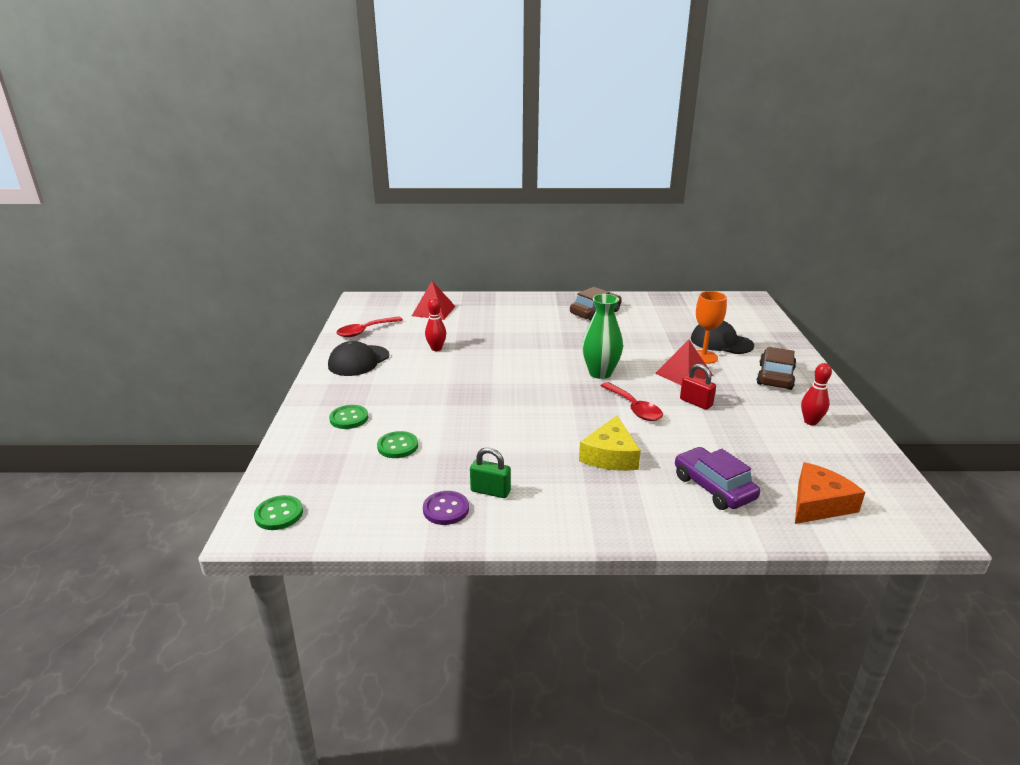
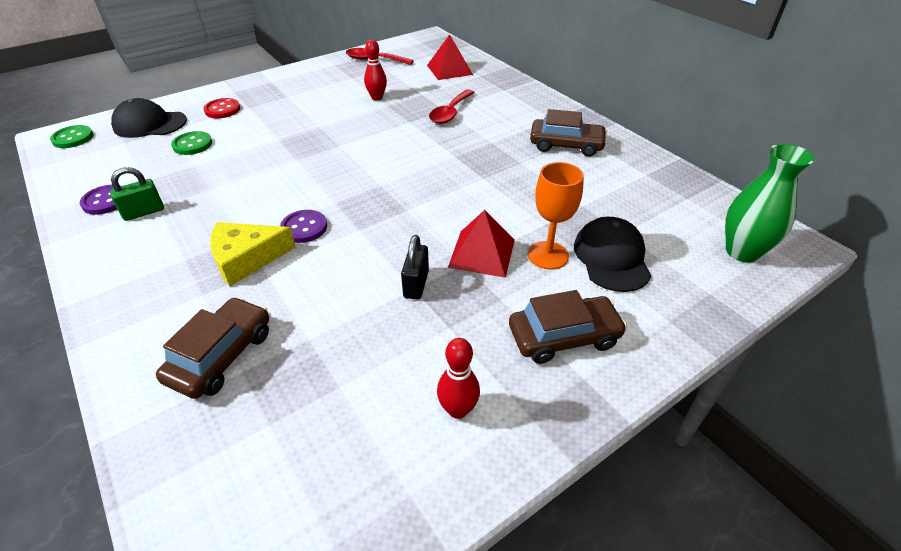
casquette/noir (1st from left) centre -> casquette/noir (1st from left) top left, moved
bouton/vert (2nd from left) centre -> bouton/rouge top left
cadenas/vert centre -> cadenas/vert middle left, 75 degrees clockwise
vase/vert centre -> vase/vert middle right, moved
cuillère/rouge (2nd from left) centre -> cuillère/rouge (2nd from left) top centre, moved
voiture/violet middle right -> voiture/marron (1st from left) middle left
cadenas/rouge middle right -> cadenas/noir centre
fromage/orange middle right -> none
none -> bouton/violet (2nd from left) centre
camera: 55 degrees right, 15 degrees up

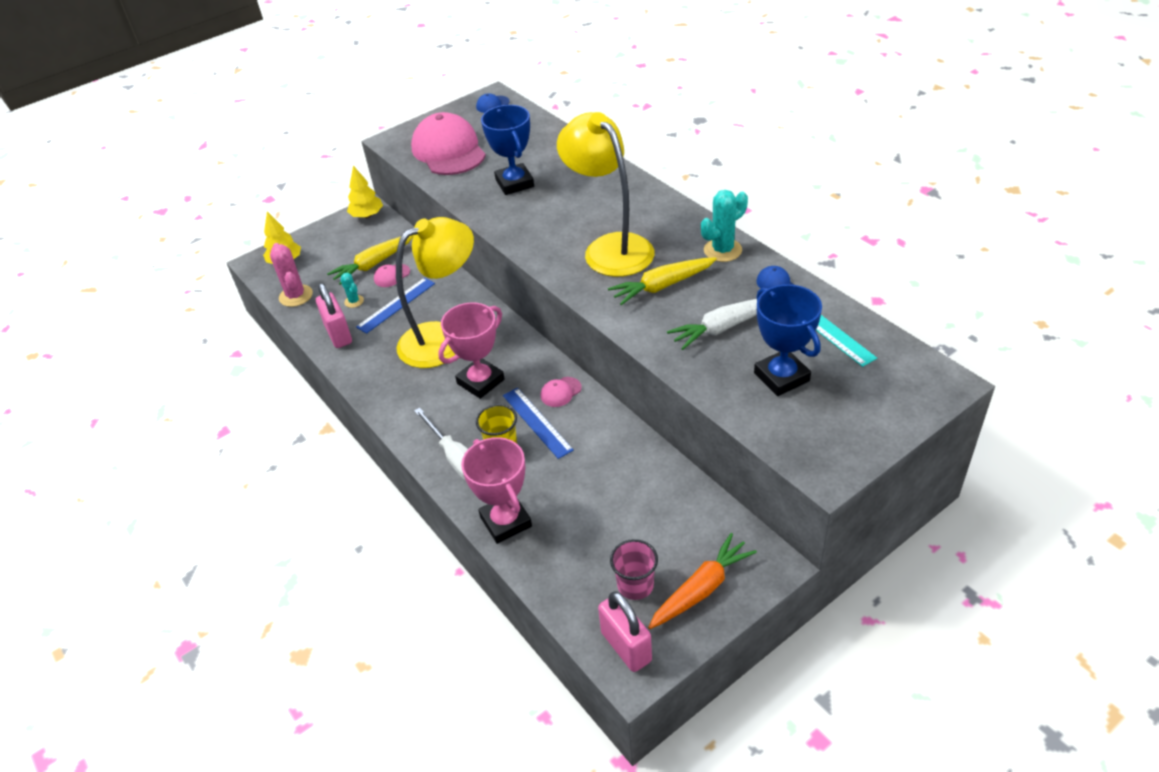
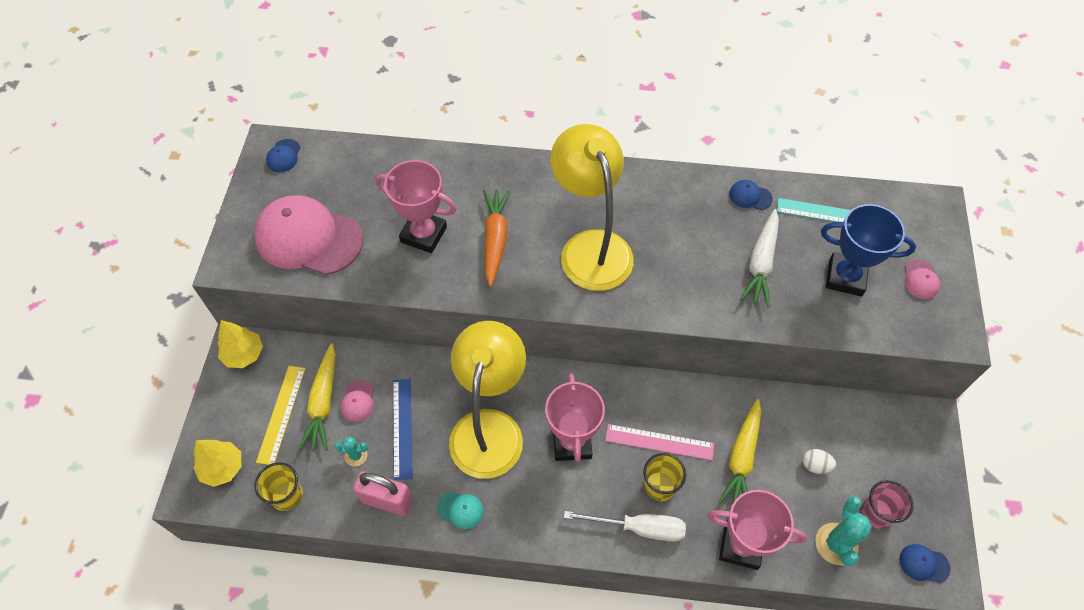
cactus/rose middle left -> gobelet/jaune (1st from left) bottom left
trophée/bleu (1st from left) top centre -> trophée/rose (1st from left) centre
règle/bleu (2nd from left) centre -> règle/rose bottom centre
casquette/rose (3rd from left) centre -> casquette/rose (3rd from left) middle right, moved
lampe/jaune (2nd from left) top centre -> lampe/jaune (2nd from left) centre, 60 degrees clockwise
cadenas/rose (2nd from left) bottom centre -> casquette/bleu (3rd from left) bottom right
carotte/jaune (2nd from left) centre -> carotte/jaune (2nd from left) bottom right, moved
carotte/orange bottom centre -> carotte/orange centre, moved
cactus/turquoise (2nd from left) top centre -> cactus/turquoise (2nd from left) bottom right, moved
none -> règle/jaune bottom left
none -> casquette/turquoise bottom centre
none -> œuf/blanc bottom right
camera: 50 degrees left, 15 degrees up

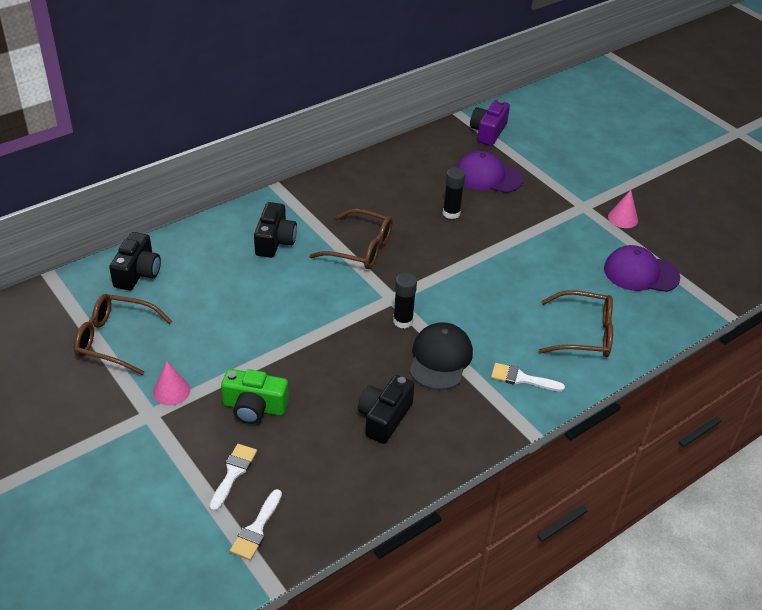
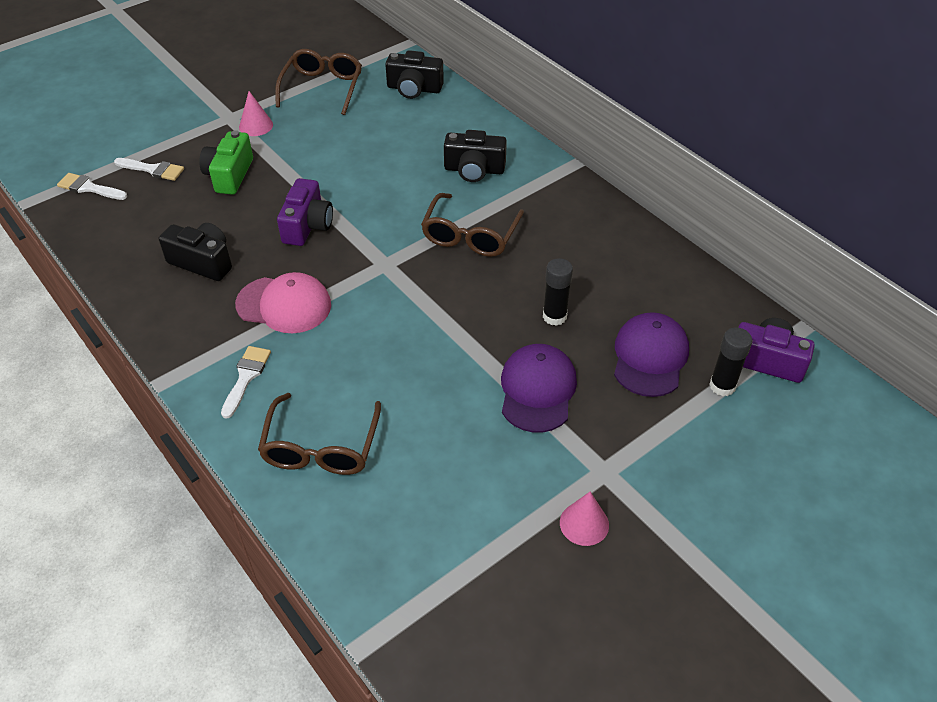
bâton de colle/noir (1st from left in the first image) centre -> bâton de colle/noir (2nd from left) middle right, moved
casquette/noir centre -> casquette/rose middle left
casquette/violet (2nd from left in the first image) middle right -> casquette/violet (1st from left) centre, moved
none -> appareil photo/violet (1st from left) top left
camera: 90 degrees right, 5 degrees up

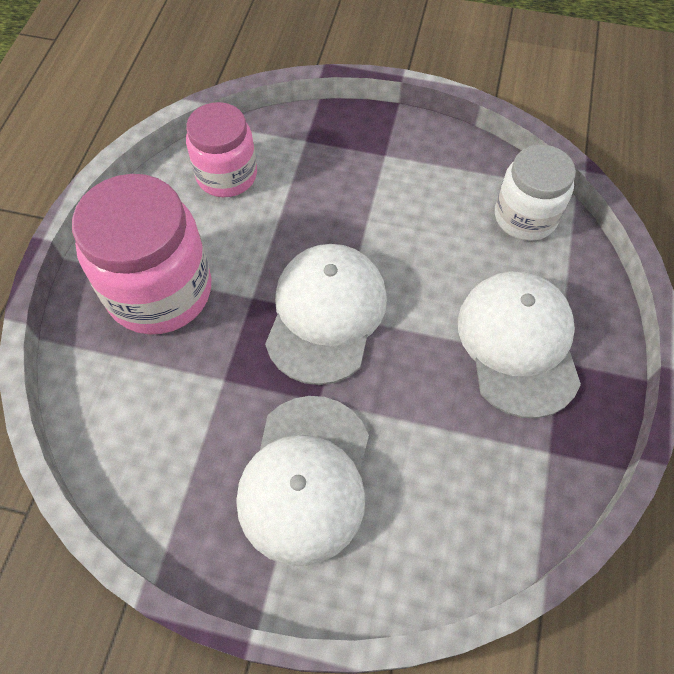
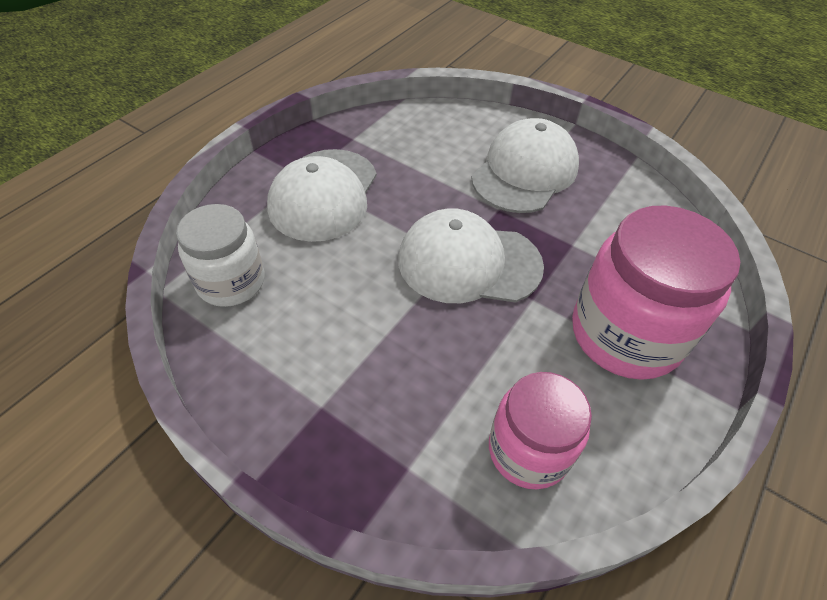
casquette/blanc (2nd from left) centre, 60 degrees clockwise
camera: 160 degrees left, 10 degrees down

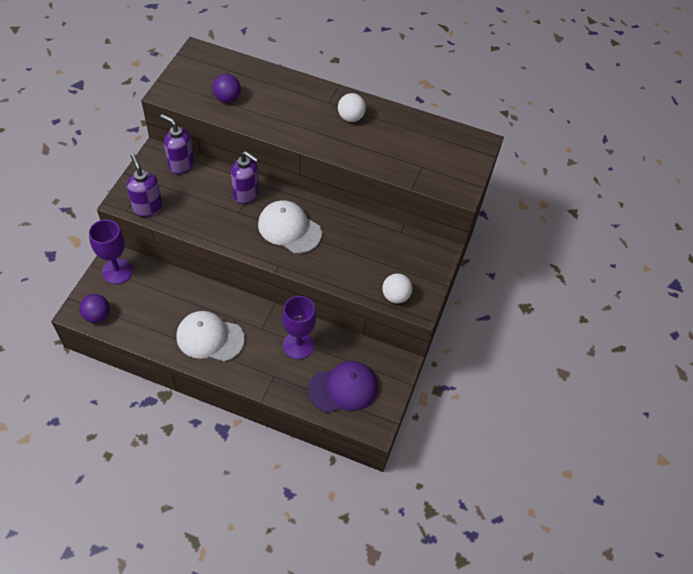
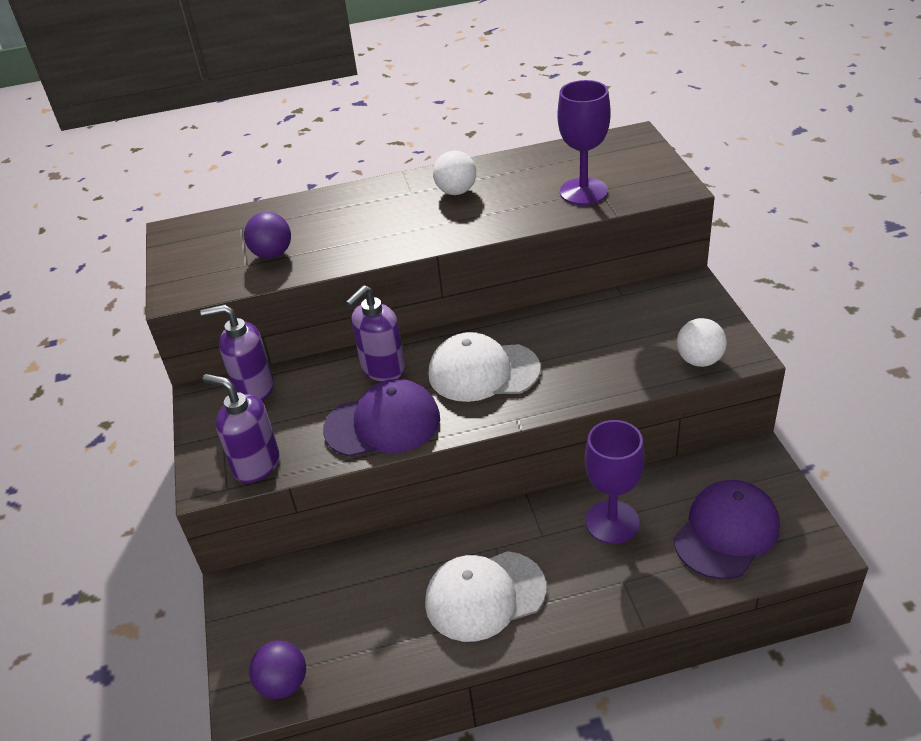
verre à pied/violet (1st from left) middle left -> verre à pied/violet (1st from left) top centre, moved
distributeur de savon/violet (3rd from left) top centre -> distributeur de savon/violet (3rd from left) centre, 135 degrees clockwise
none -> casquette/violet (1st from left) centre
camera: 25 degrees left, 15 degrees down

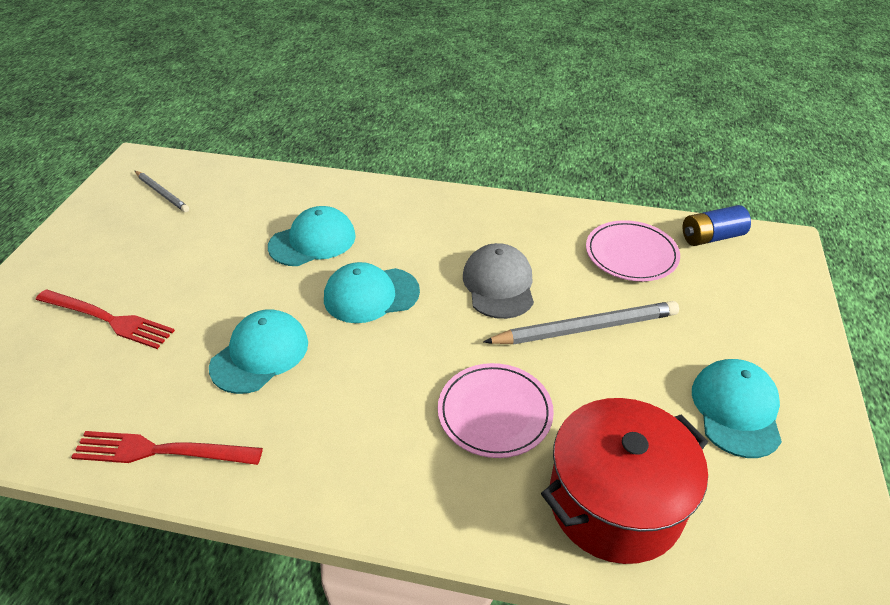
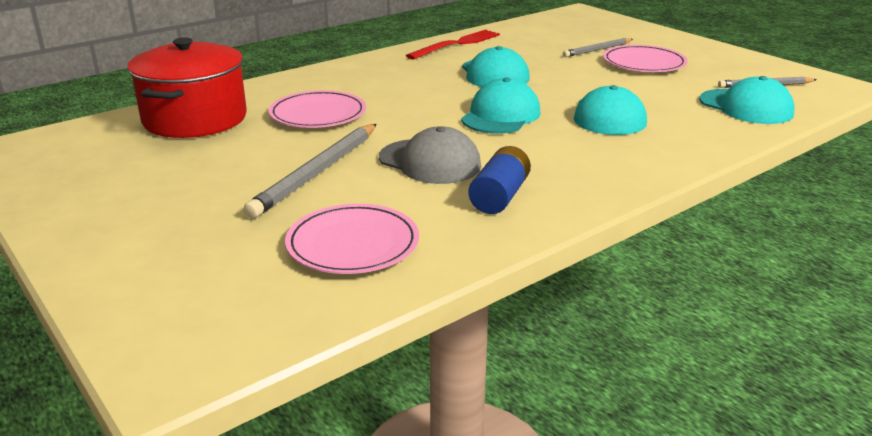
fourchette/rouge (1st from left) middle left -> crayon/gris (2nd from left) top right
pile/bleu middle right -> pile/bleu centre, moved
casquette/turquoise (4th from left) bottom right -> casquette/turquoise (4th from left) top right, moved
none -> assiette/rose (3rd from left) top right
camera: 130 degrees right, 15 degrees down

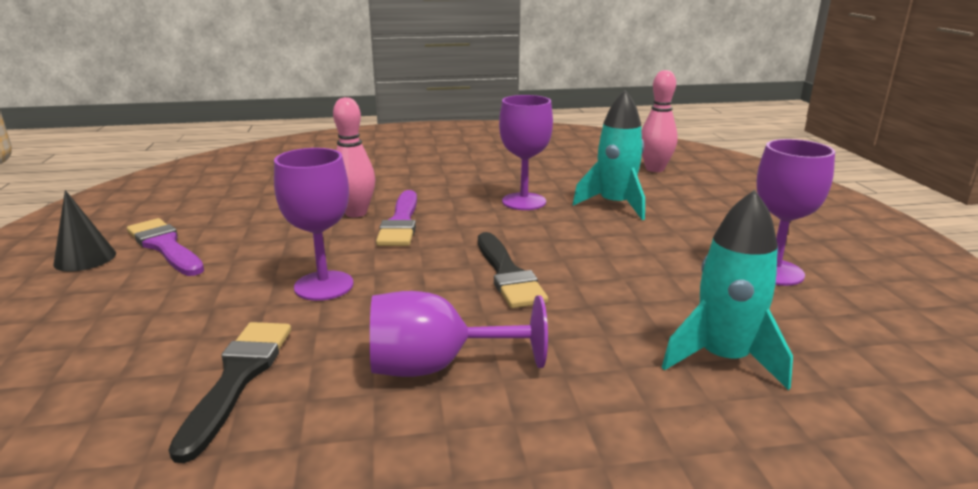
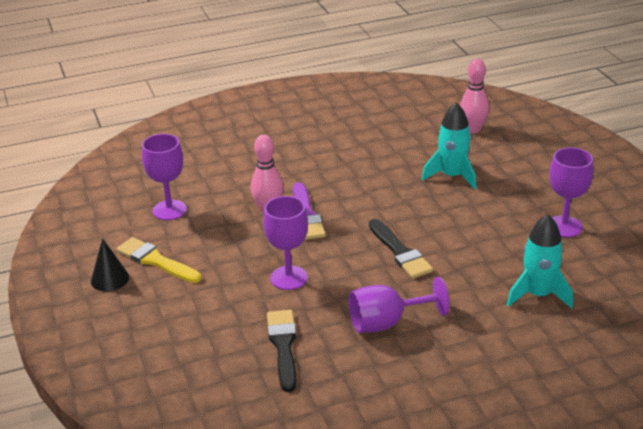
pinceau/violet (1st from left) middle left -> pinceau/jaune middle left
verre à pied/violet (3rd from left in the first image) top centre -> verre à pied/violet (1st from left) middle left, moved
camera: 10 degrees left, 10 degrees up

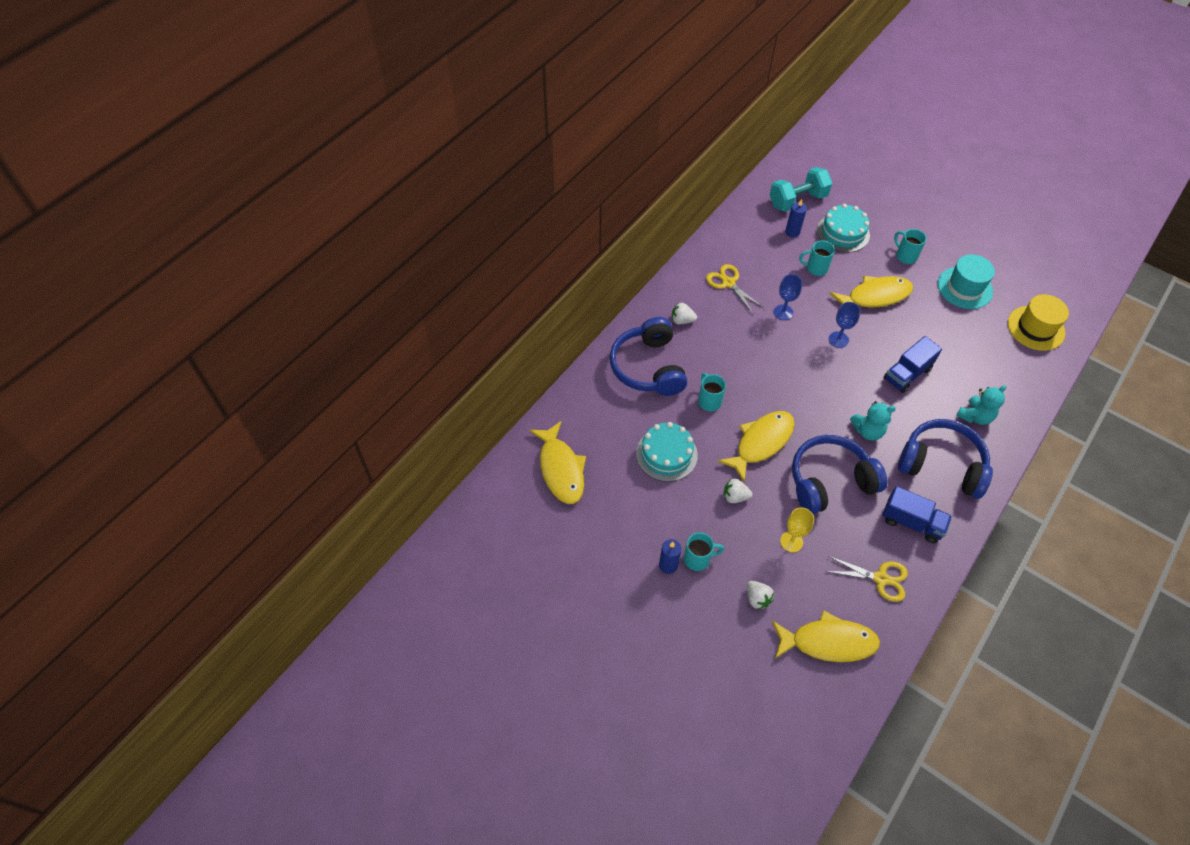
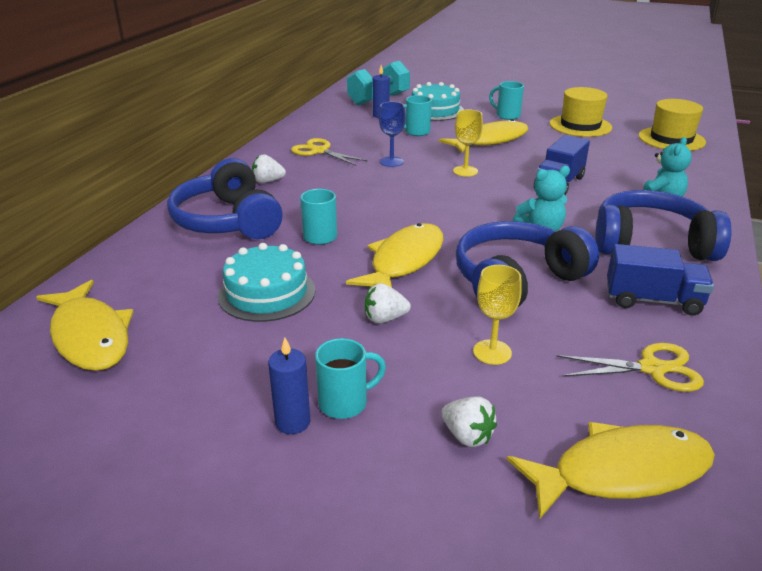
verre à pied/bleu (2nd from left) middle right -> verre à pied/jaune (1st from left) top centre
chapeau/turquoise top right -> chapeau/jaune (1st from left) top right
camera: 15 degrees left, 25 degrees down

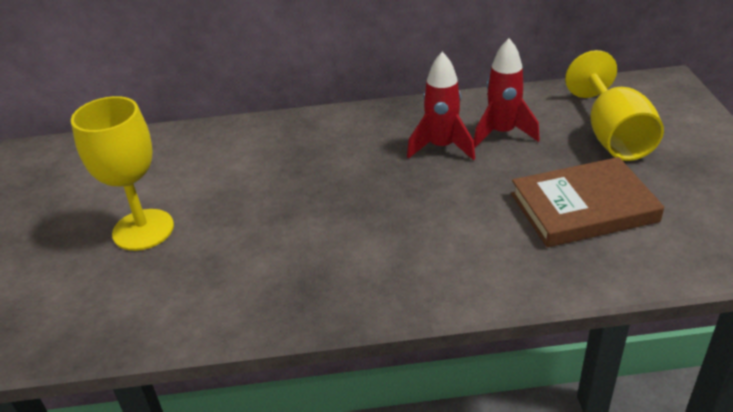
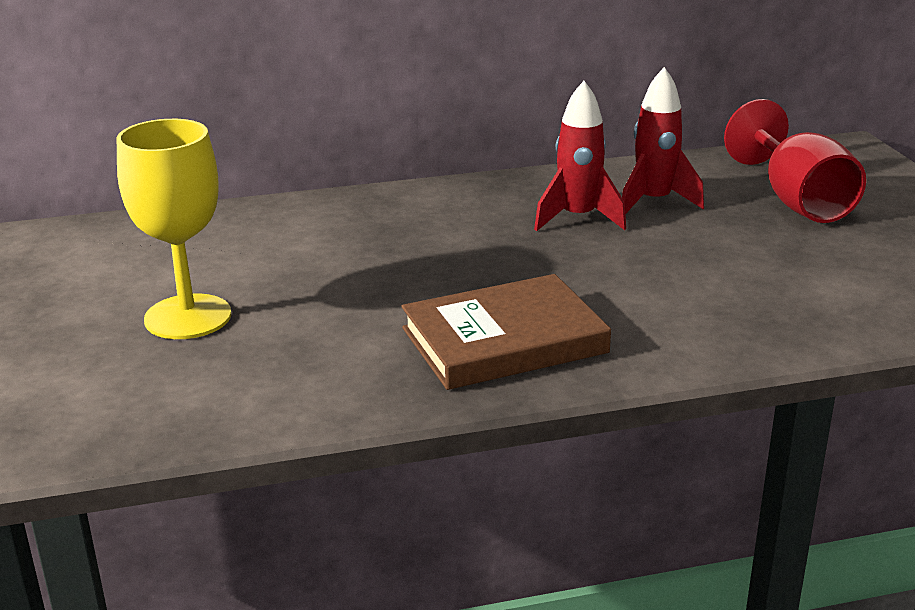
livre/marron middle right -> livre/marron centre, moved
verre à pied/jaune (2nd from left) top right -> verre à pied/rouge top right
camera: 10 degrees left, 10 degrees down

